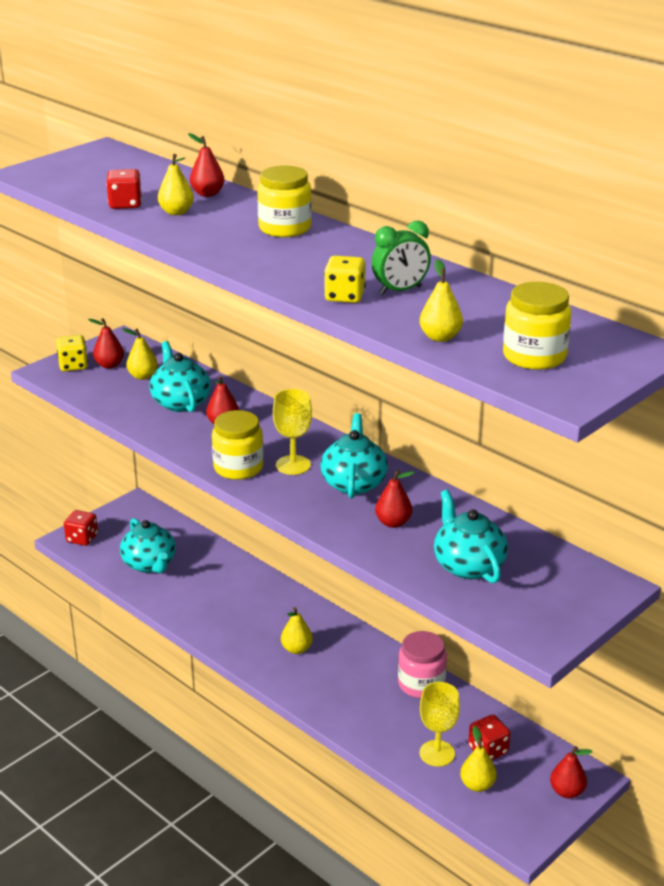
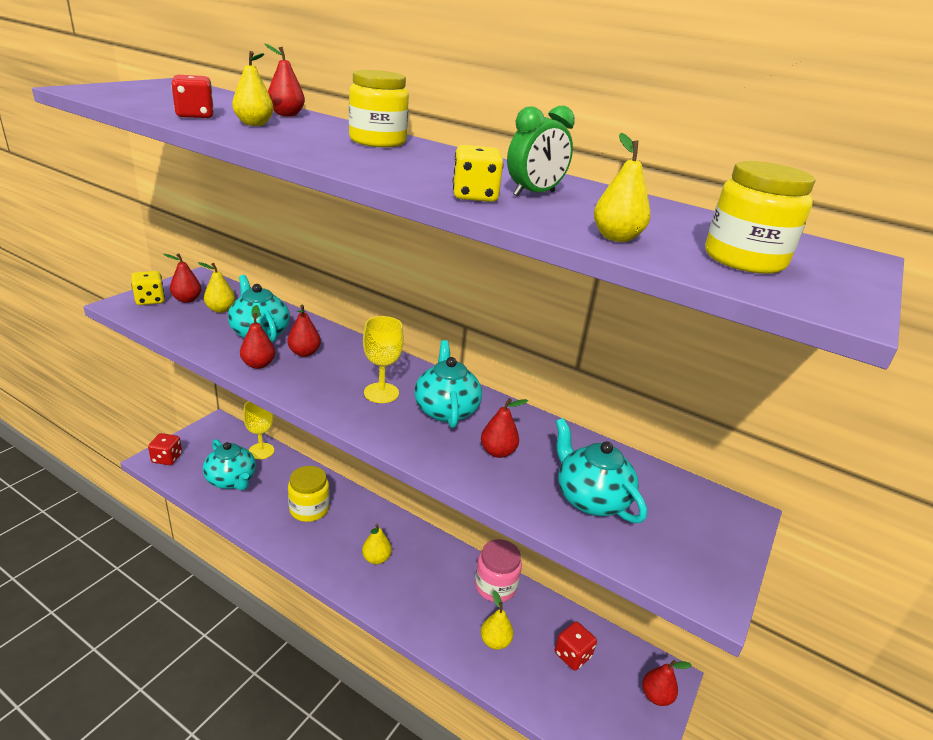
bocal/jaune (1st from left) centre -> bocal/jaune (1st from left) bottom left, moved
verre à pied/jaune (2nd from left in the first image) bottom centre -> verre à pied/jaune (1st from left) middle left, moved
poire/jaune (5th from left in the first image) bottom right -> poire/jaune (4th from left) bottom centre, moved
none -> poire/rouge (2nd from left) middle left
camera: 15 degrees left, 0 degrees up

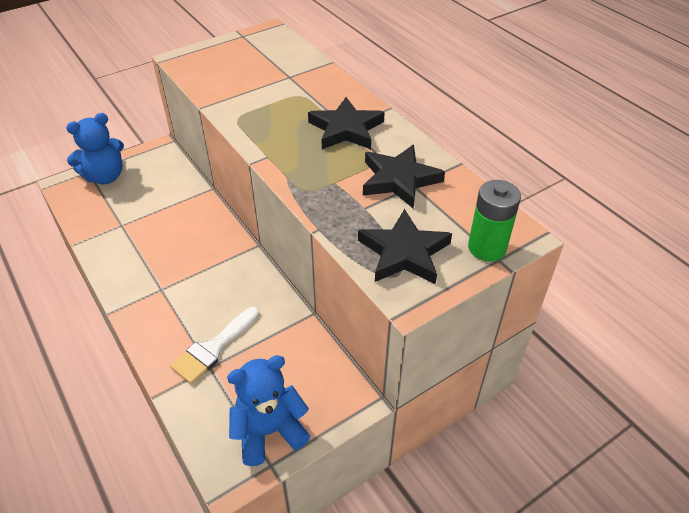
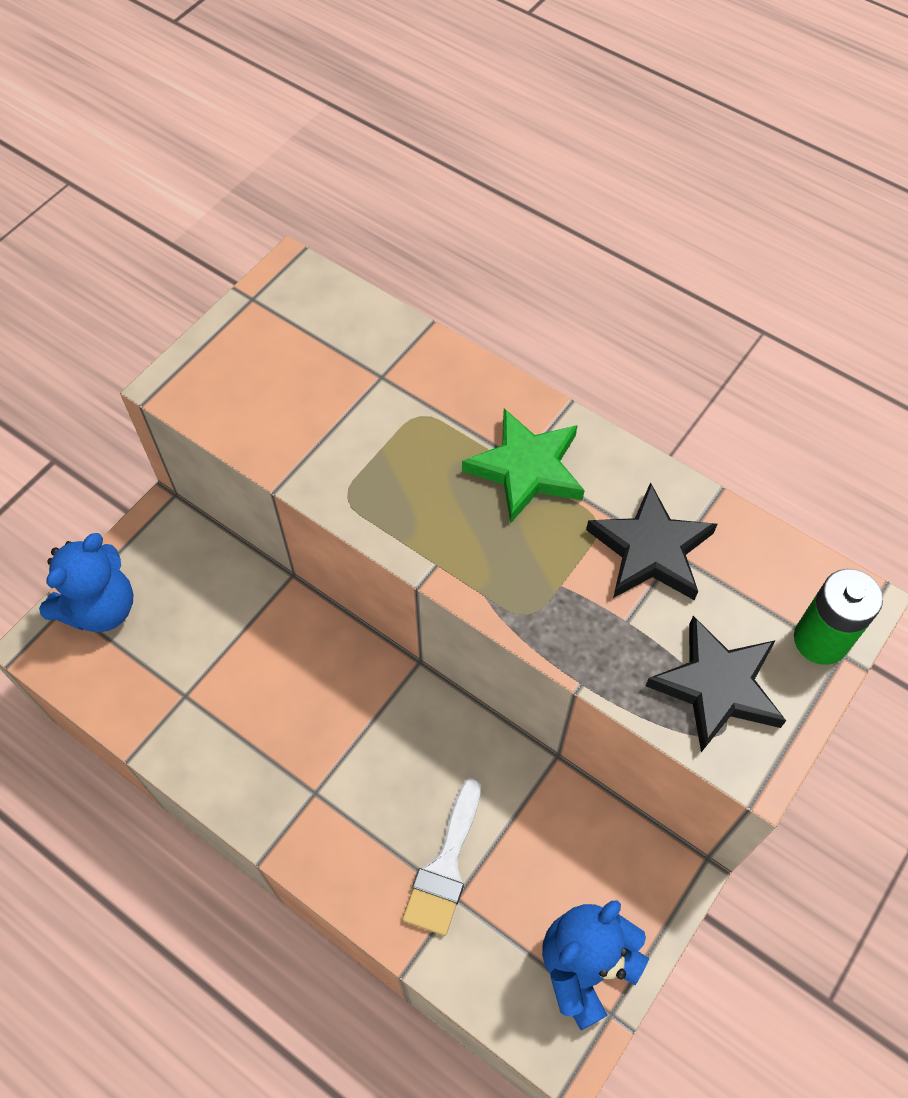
étoile/noir (1st from left) top centre -> étoile/vert centre
camera: 20 degrees left, 15 degrees up

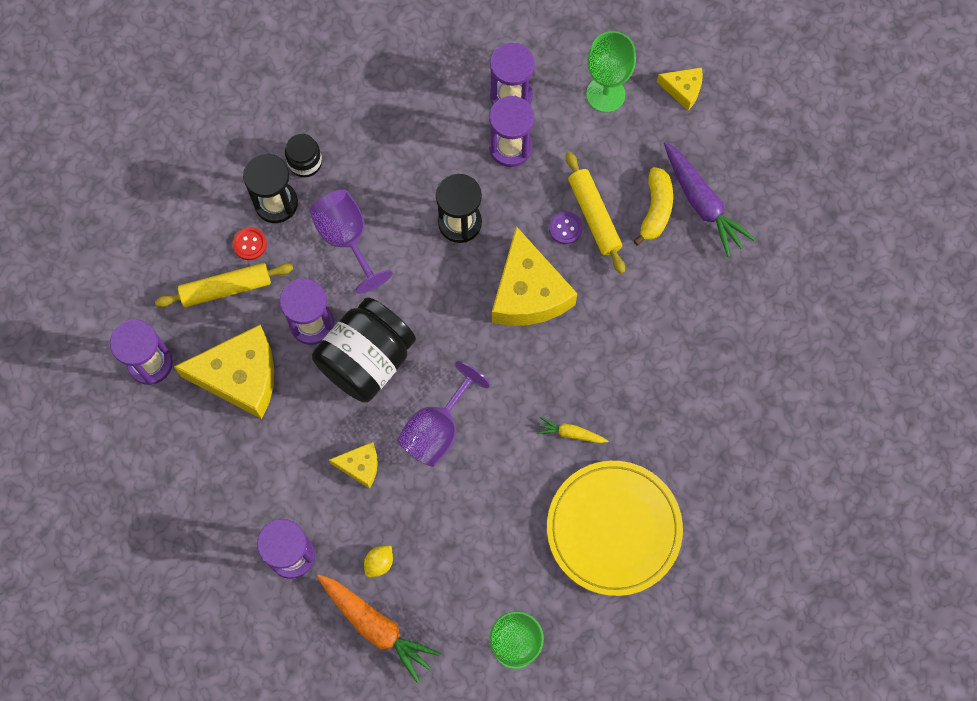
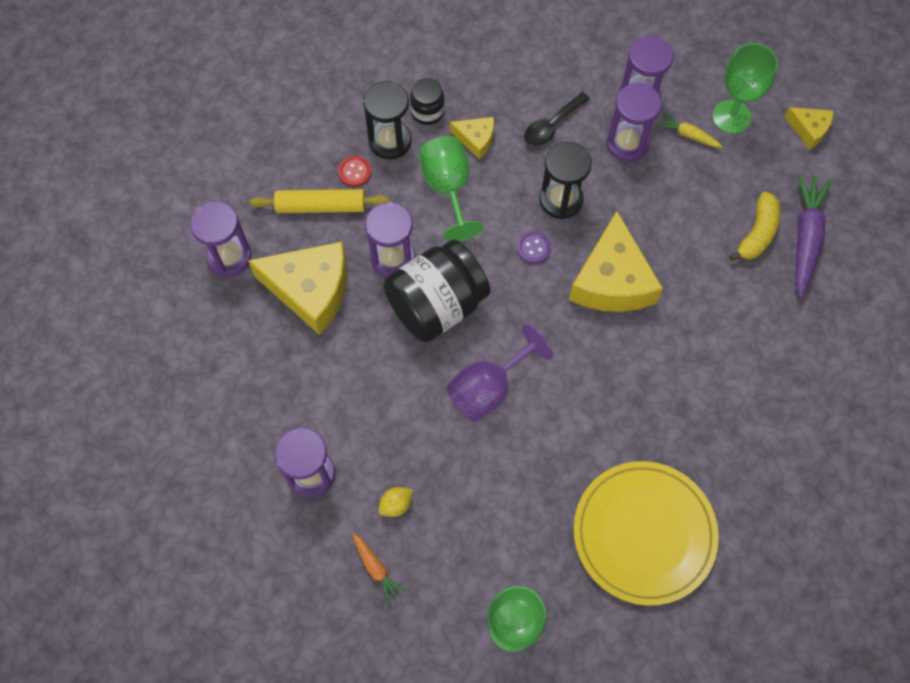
verre à pied/violet (1st from left) centre -> verre à pied/vert (1st from left) top centre
carotte/orange bottom centre, x0.51
fromage/jaune (2nd from left) centre -> fromage/jaune (2nd from left) top centre, moved
carotte/jaune centre -> carotte/jaune top right, moved
bouton/violet top centre -> bouton/violet centre, moved
rouleau à pâtisserie/jaune (2nd from left) top centre -> none
carotte/violet top right -> carotte/violet middle right, 150 degrees counterclockwise
none -> cuillère/noir top centre
camera: 15 degrees right, 5 degrees down

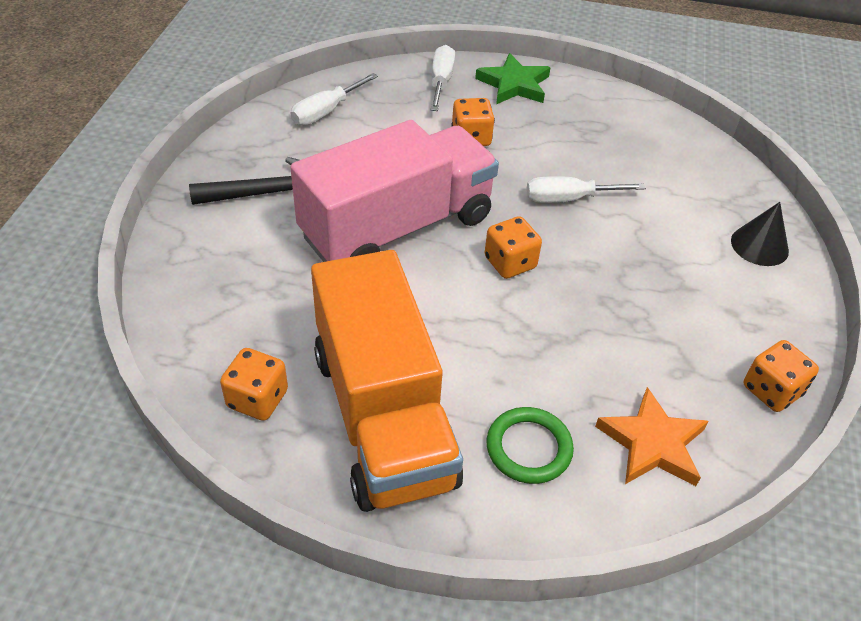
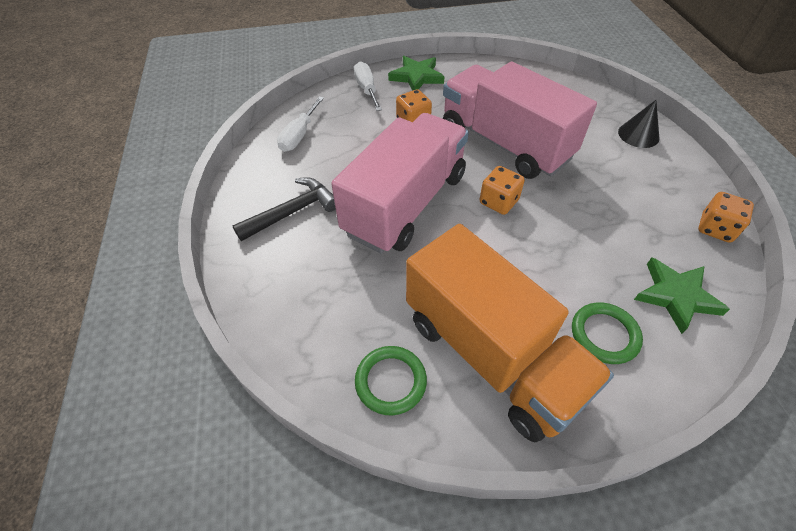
dé/orange (1st from left) middle left -> anneau/vert (1st from left) bottom centre
tournevis/blanc (3rd from left) top right -> camion/rose (2nd from left) top centre
étoile/orange bottom right -> étoile/vert (2nd from left) middle right
camera: 20 degrees left, 5 degrees up

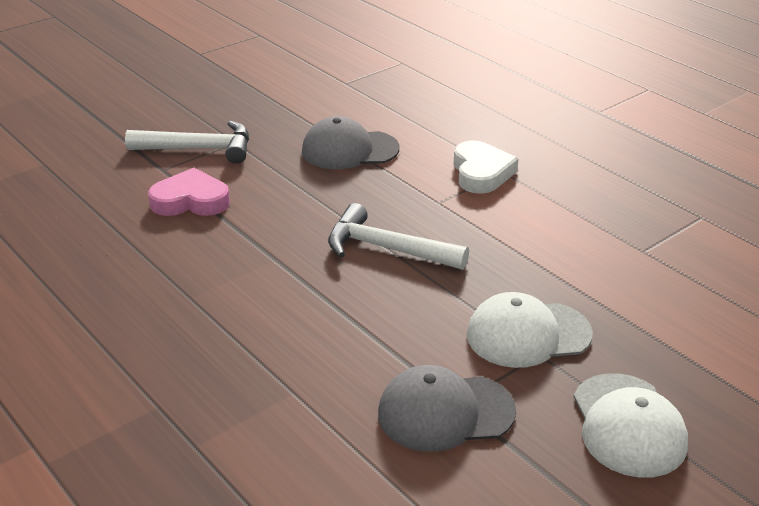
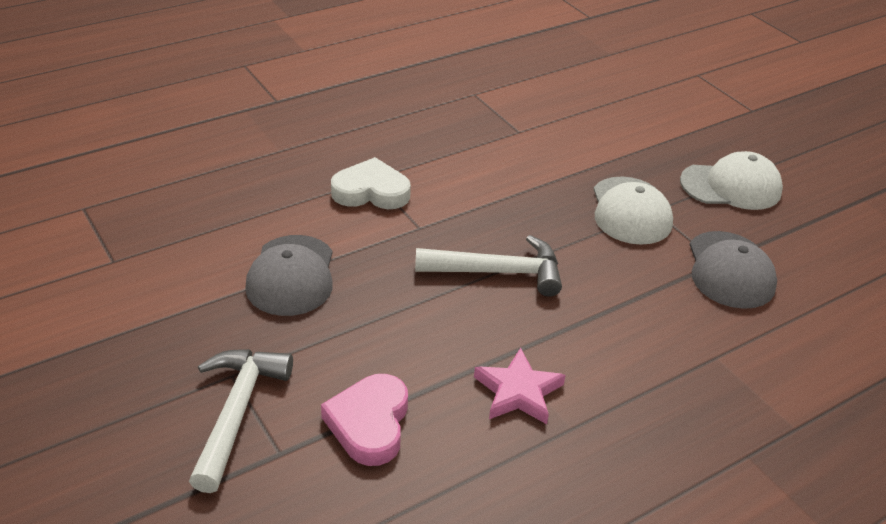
marteau/blanc (2nd from left) centre, 120 degrees counterclockwise
none -> étoile/rose bottom centre
camera: 85 degrees left, 5 degrees up

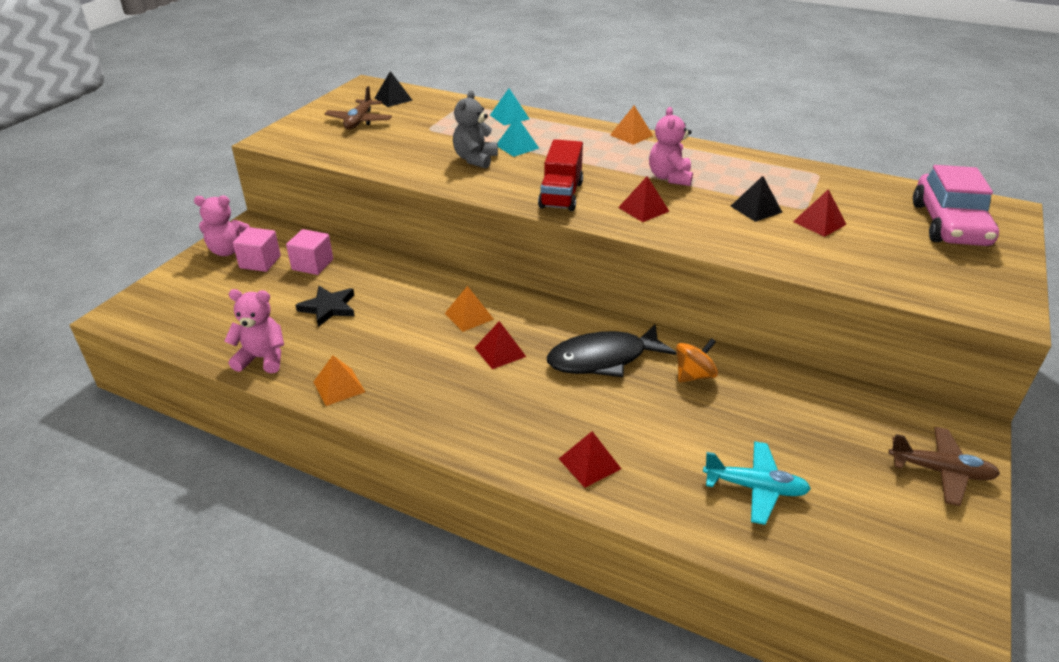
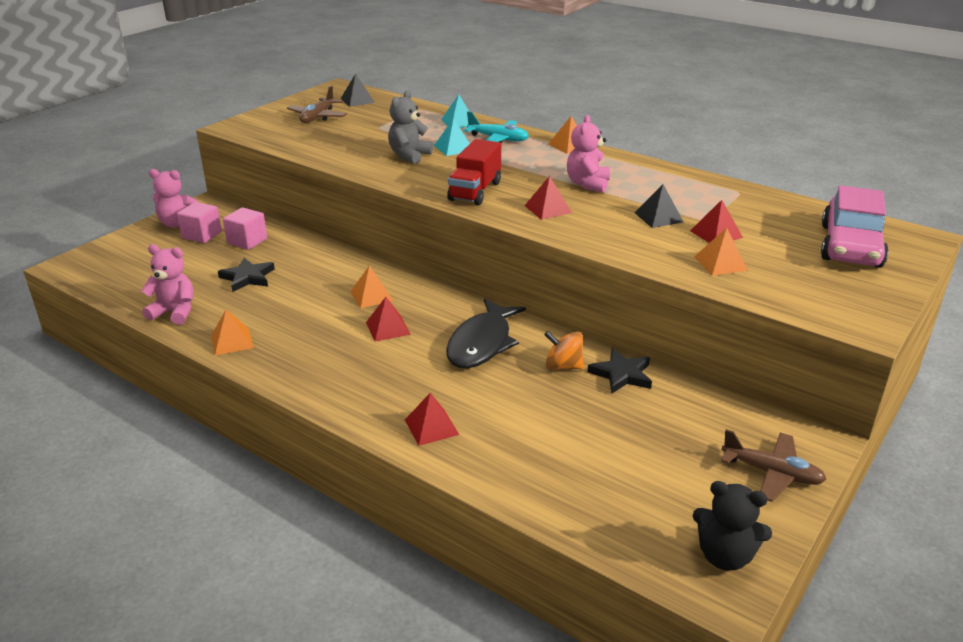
poisson/noir centre, 60 degrees counterclockwise
toupie/orange centre, 135 degrees counterclockwise
avion/turquoise bottom right -> avion/turquoise top centre, moved
none -> étoile/noir (2nd from left) centre
none -> ours en peluche/noir bottom right
none -> pyramide/orange (4th from left) middle right
camera: 10 degrees right, 5 degrees down

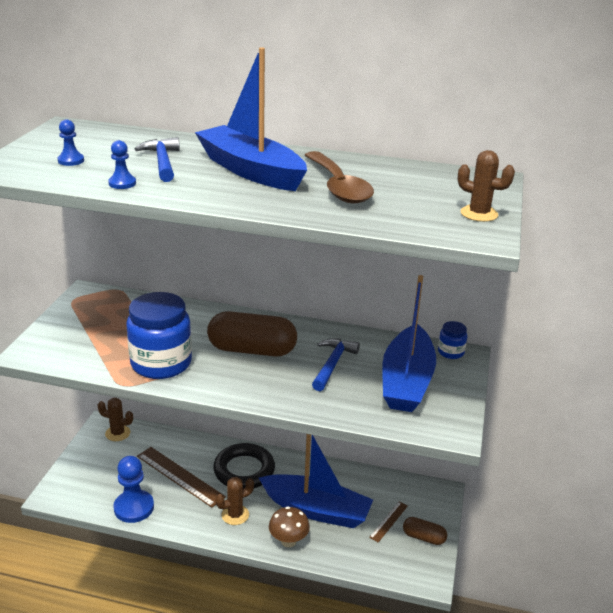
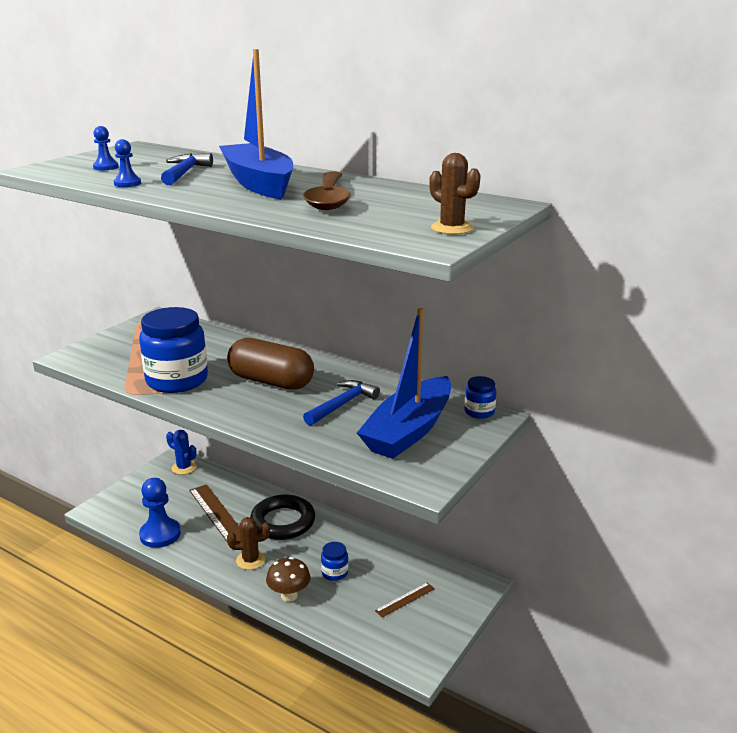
cactus/marron (1st from left) bottom left -> cactus/bleu middle left
bateau/bleu (2nd from left) bottom centre -> bocal/bleu (2nd from left) bottom centre
gélule/marron (2nd from left) bottom right -> none
camera: 20 degrees right, 5 degrees down

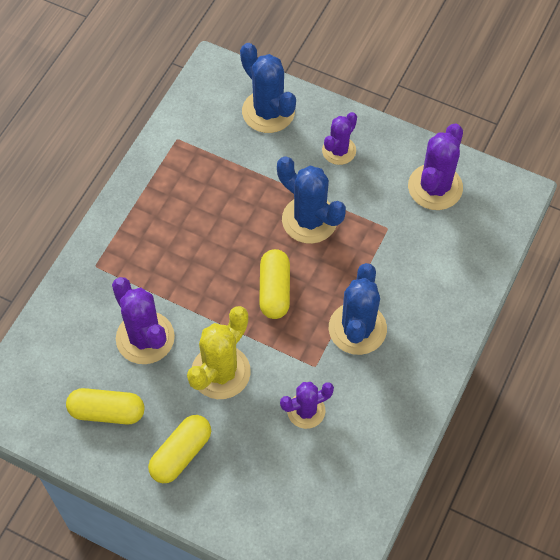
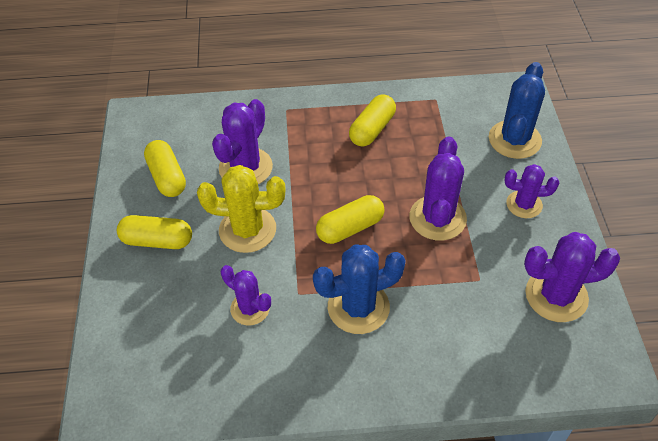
cactus/bleu (2nd from left) centre -> cactus/violet (3rd from left) centre
none -> gélule/jaune (4th from left) top centre
camera: 60 degrees right, 10 degrees down

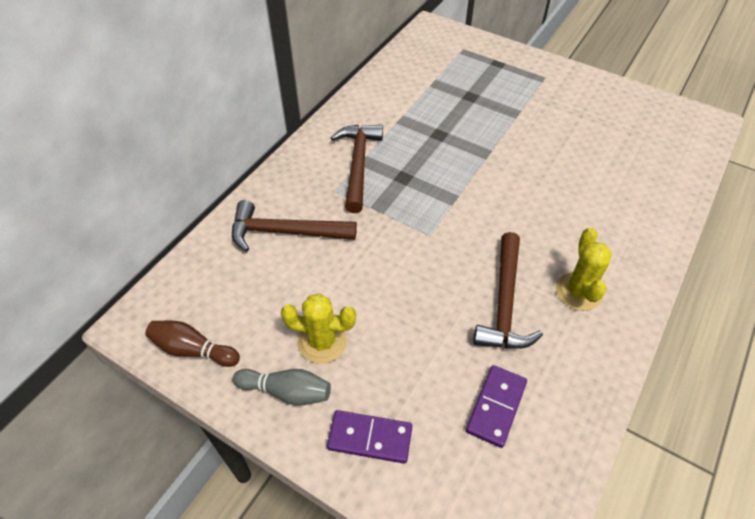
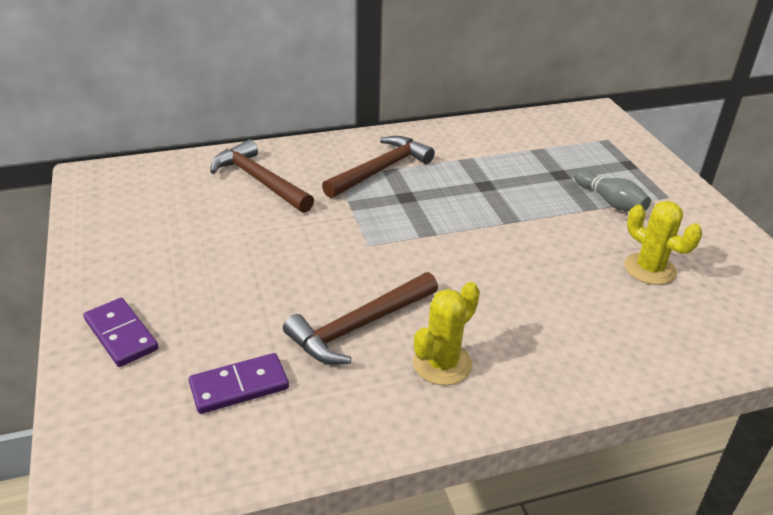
quille/marron middle left -> none
quille/gris bottom centre -> quille/gris middle right, moved
cactus/jaune (1st from left in the first image) centre -> cactus/jaune (2nd from left) middle right, moved
camera: 40 degrees right, 15 degrees down

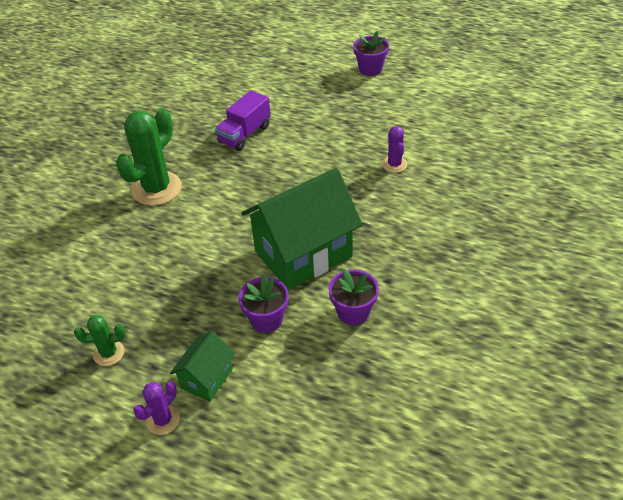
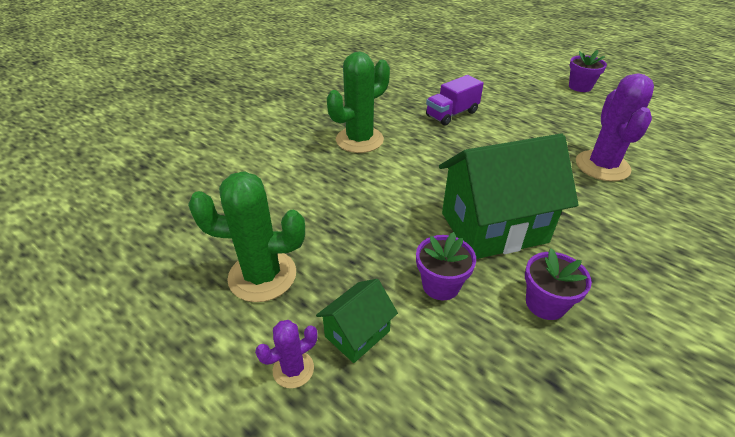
cactus/vert (1st from left) bottom left -> cactus/vert (1st from left) centre, x1.97
cactus/violet (2nd from left) top centre -> cactus/violet (2nd from left) top right, x1.97
camera: 15 degrees right, 5 degrees down

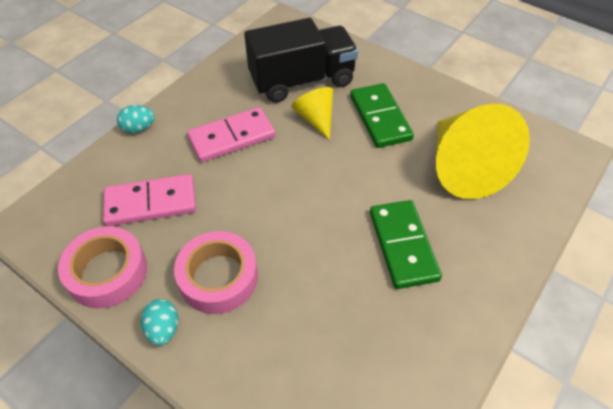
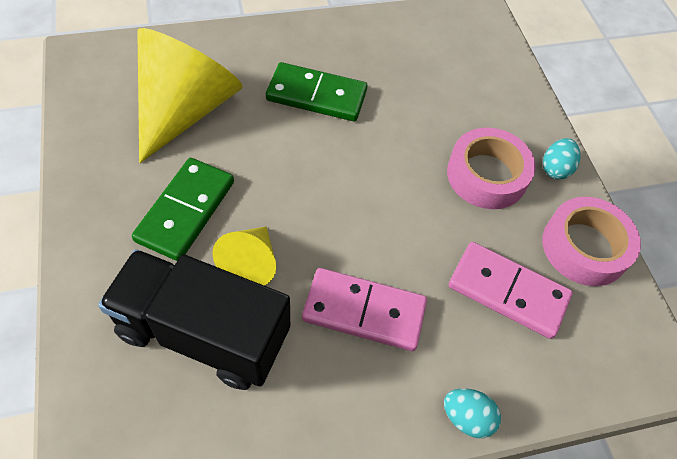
domino/vert (2nd from left) centre -> domino/vert (2nd from left) top centre, 75 degrees clockwise
camera: 145 degrees left, 5 degrees up

